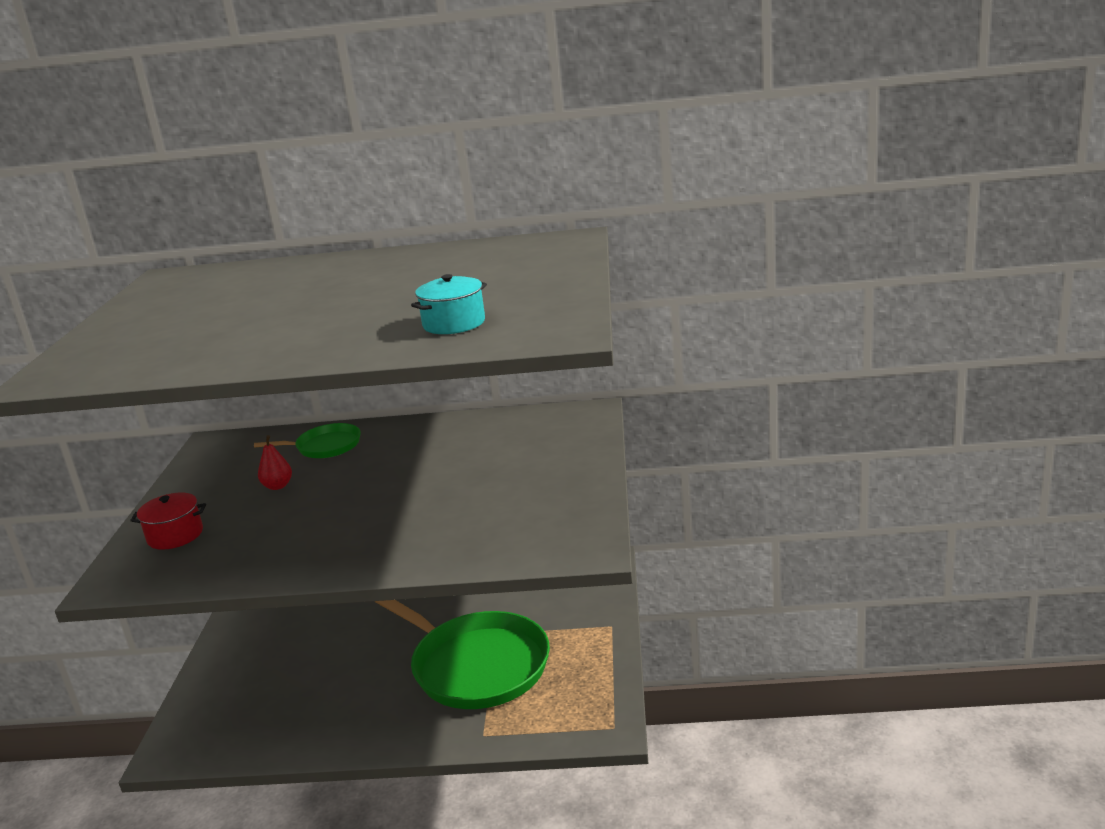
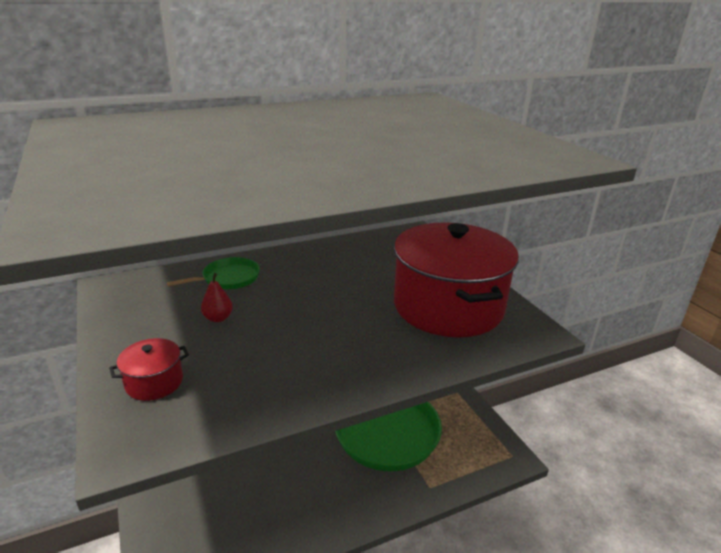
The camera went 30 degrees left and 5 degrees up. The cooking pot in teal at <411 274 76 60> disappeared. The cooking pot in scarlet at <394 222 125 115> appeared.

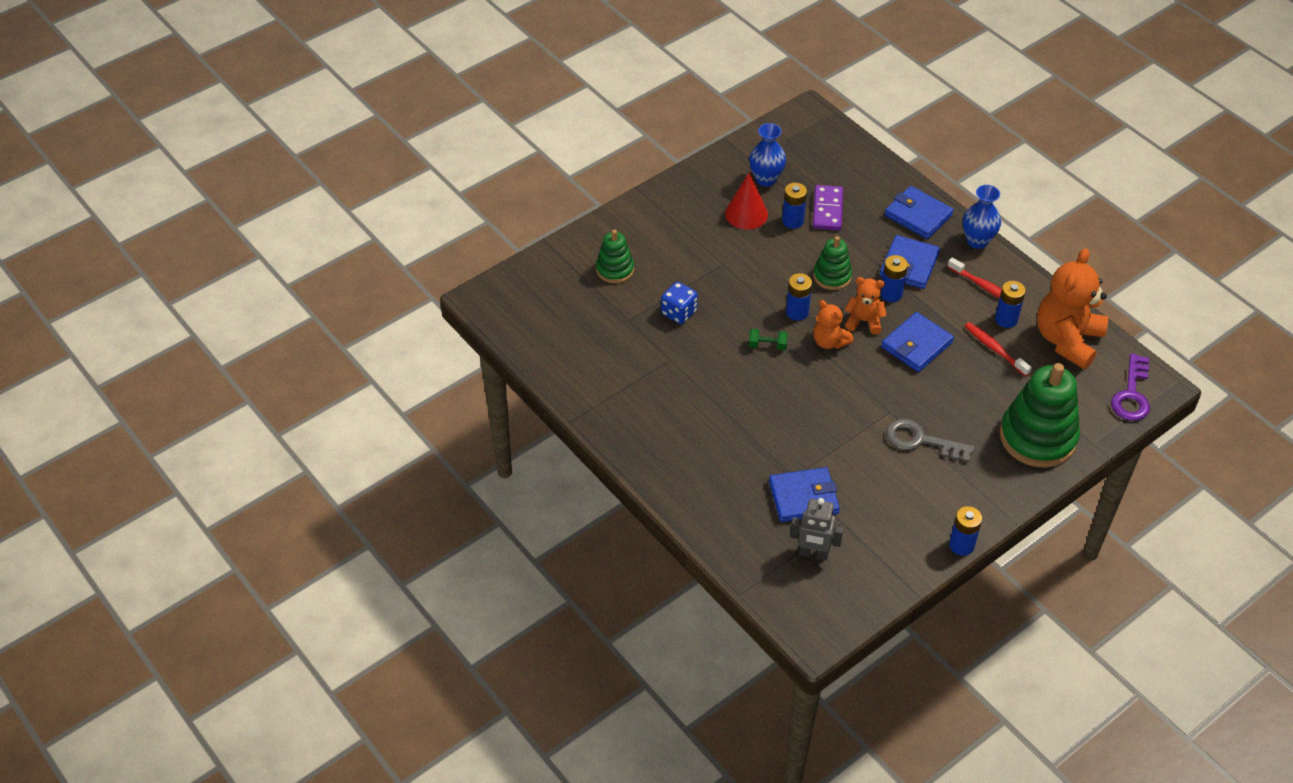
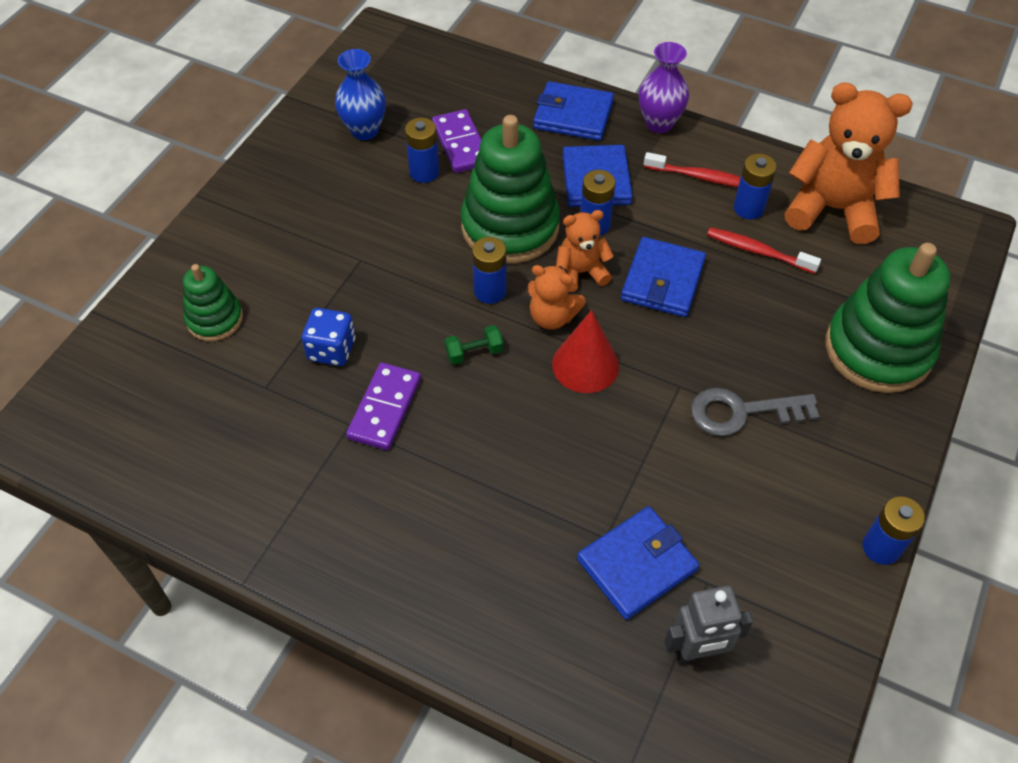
The camera went 25 degrees left and 5 degrees up. The latchkey in violet at <1111 353 39 68> disappeared. The domino tile in violet at <346 363 75 87> appeared. The solid cone in scarlet moved from <725 172 43 57> to <552 310 67 83>. The tall vase in blue at <963 185 38 64> became the tall vase in violet at <639 42 50 91>. The teddy in bright orange at <1037 248 71 121> turned 105 degrees clockwise. The ring stacker in leaf-green at <813 236 39 54> changed to 1.85 times the size.

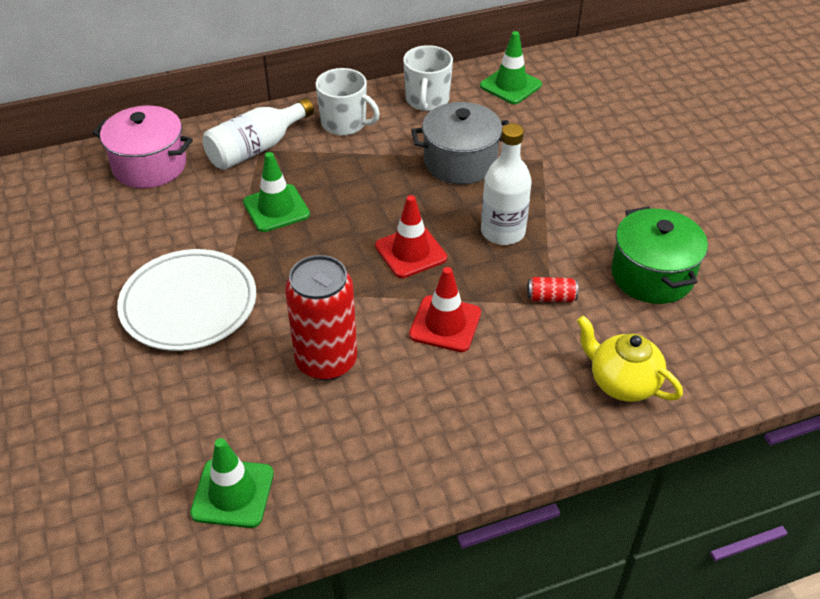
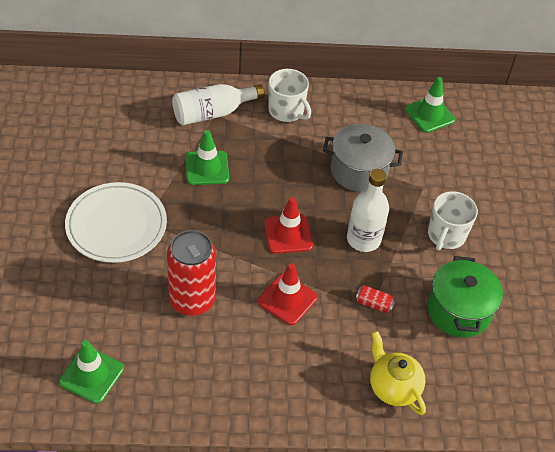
The camera went 15 degrees right and 5 degrees up. The cooking pot in rose-pink at <93 106 100 82> disappeared. The coffee mug in white moved from <403 45 50 66> to <428 191 50 60>.

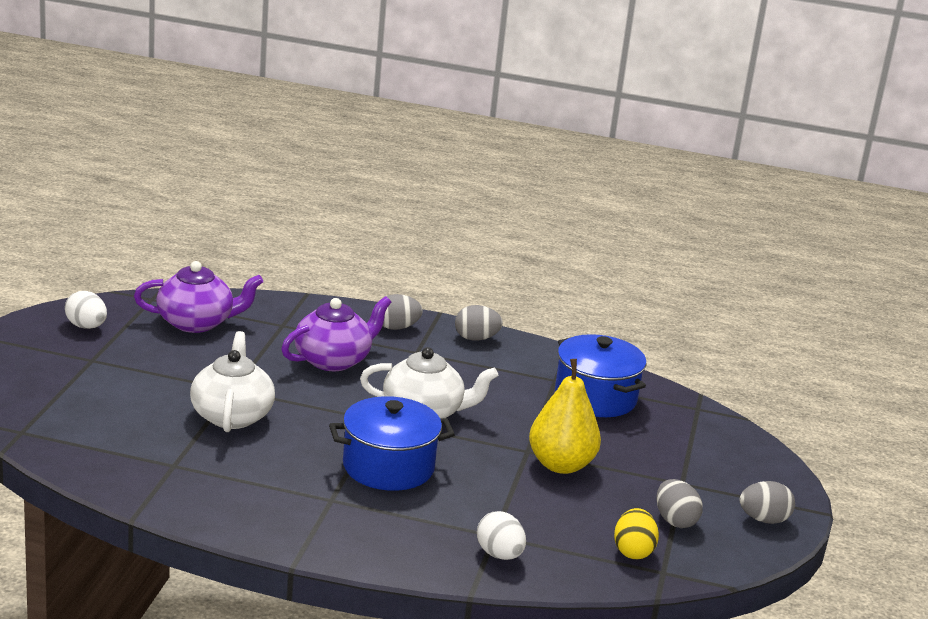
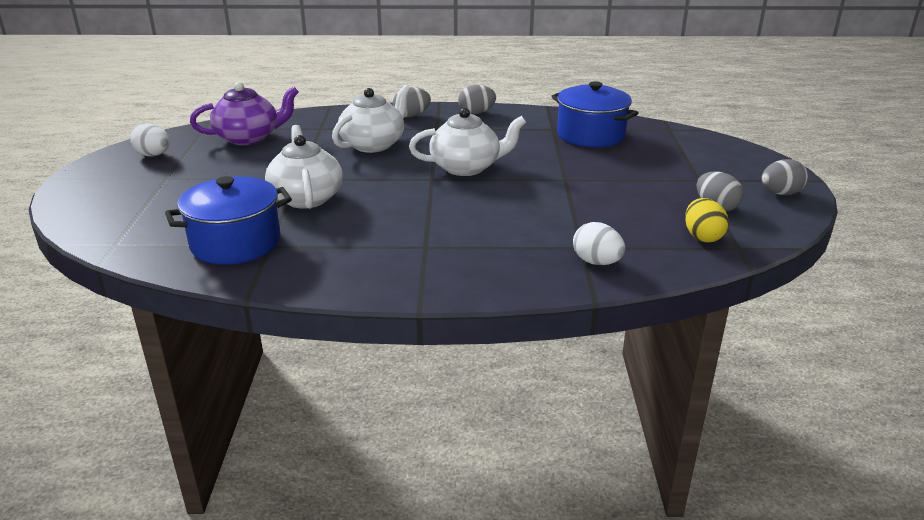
The camera went 10 degrees left and 5 degrees up. The pear in yellow at <529 359 72 115> disappeared. The cooking pot in blue moved from <329 396 126 95> to <165 176 127 89>. The china teapot in violet at <281 296 111 75> became the china teapot in white at <332 85 78 68>.

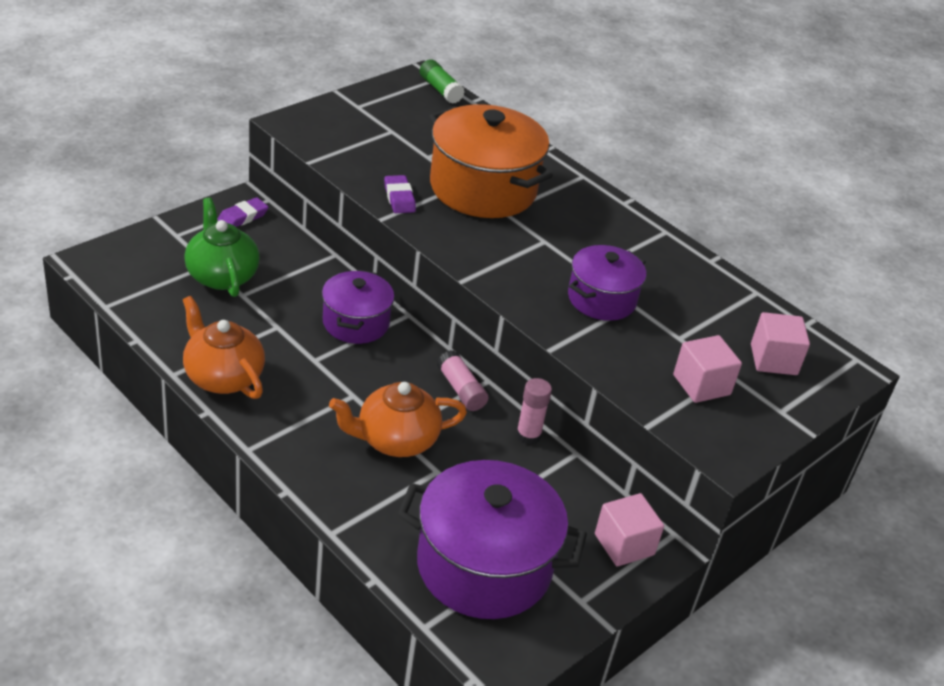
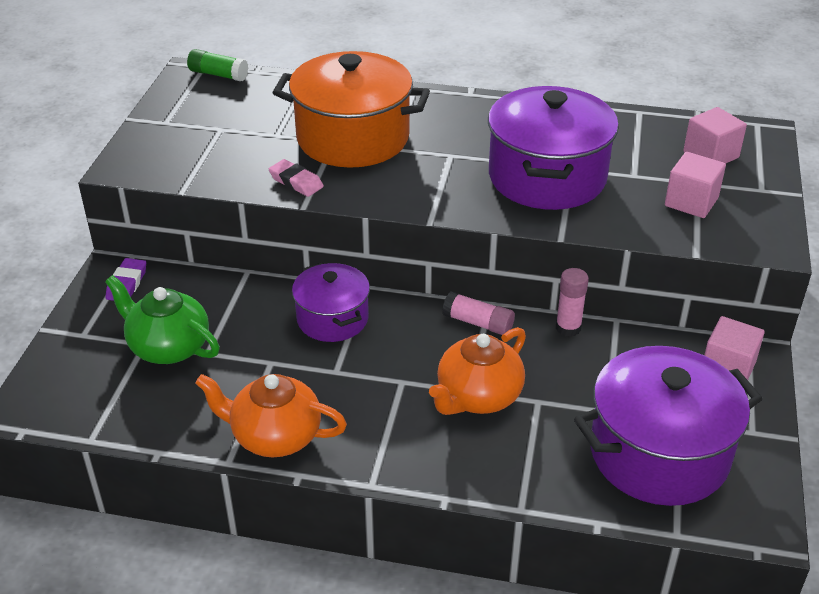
The camera went 30 degrees left and 0 degrees up. The pencil eraser in violet at <384 175 32 38> became the pencil eraser in rose-pink at <269 159 55 38>. The cooking pot in violet at <568 245 78 76> changed to 1.70 times the size.

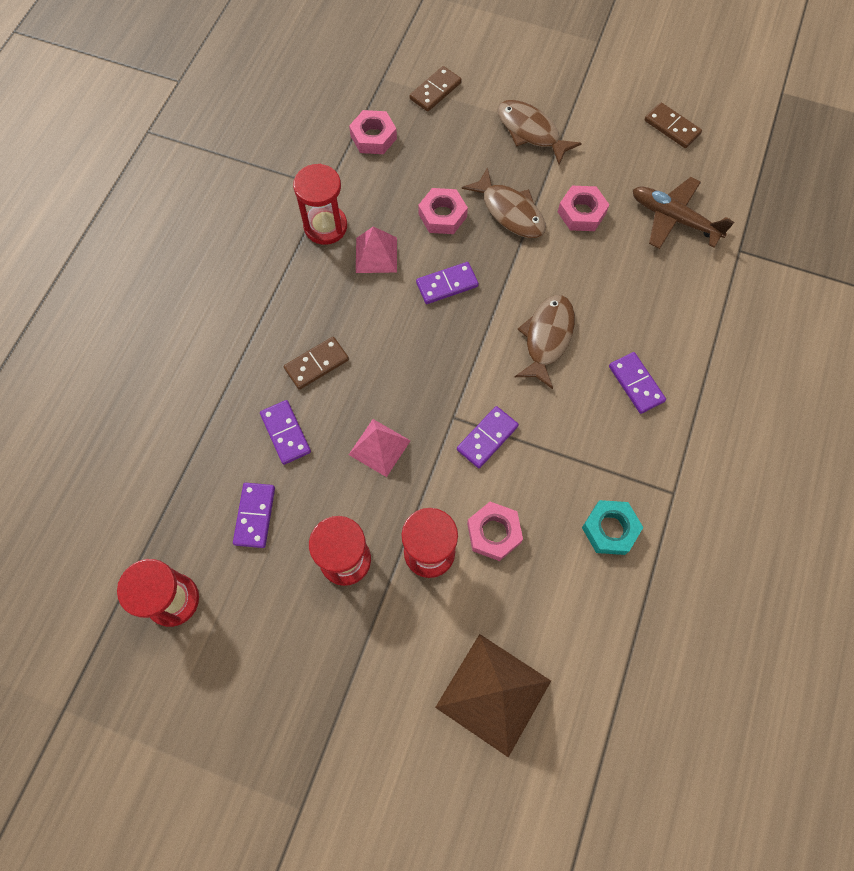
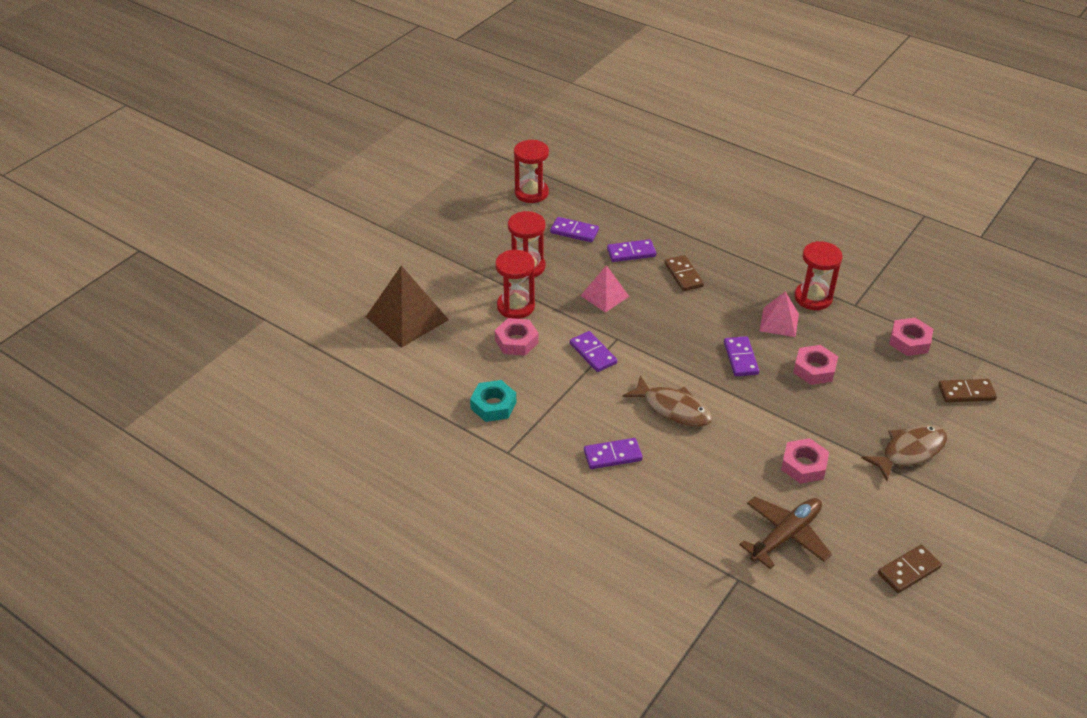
The camera went 105 degrees right and 25 degrees down. The fish figure in brown at <462 167 84 71> disappeared. The domino tile in brown at <410 66 52 46> turned 60 degrees counterclockwise.

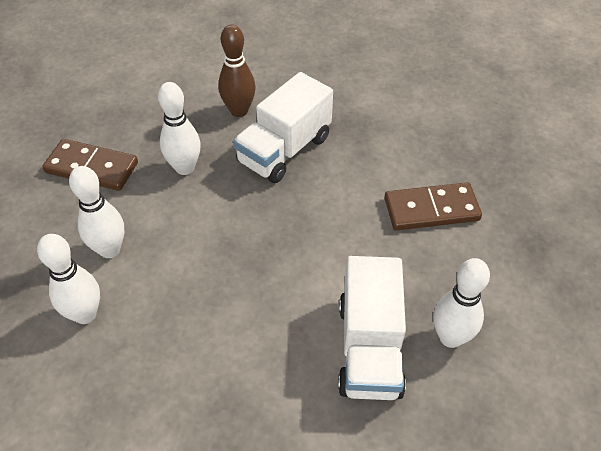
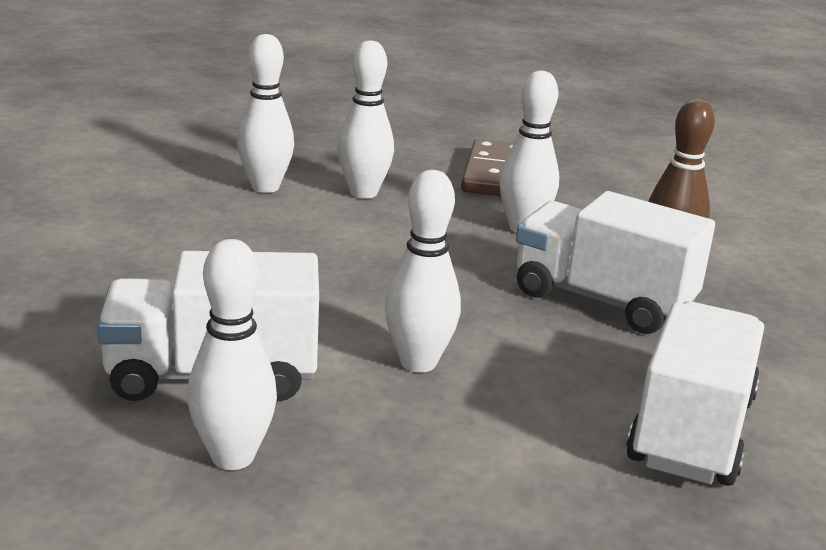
The camera went 80 degrees right and 25 degrees down. The domino tile in brown at <384 182 98 48> disappeared. The tenpin in white at <385 170 76 202> appeared. The lorry in white at <626 301 138 185> appeared.

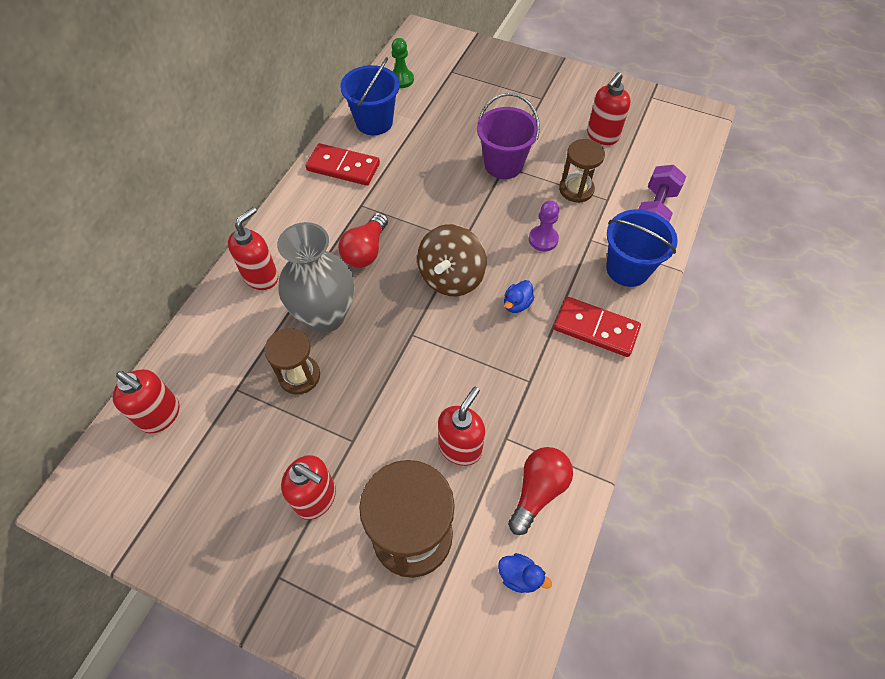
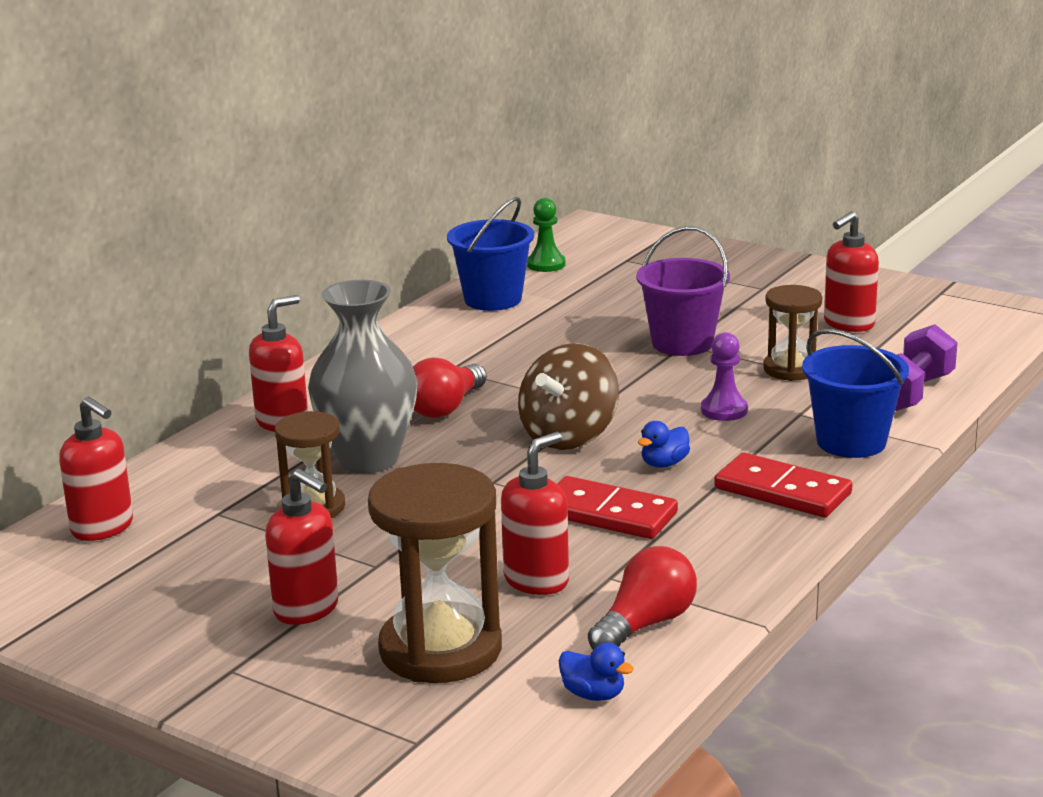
The camera went 10 degrees right and 35 degrees down. The domino tile in scarlet moved from <306 143 74 43> to <557 476 121 63>.

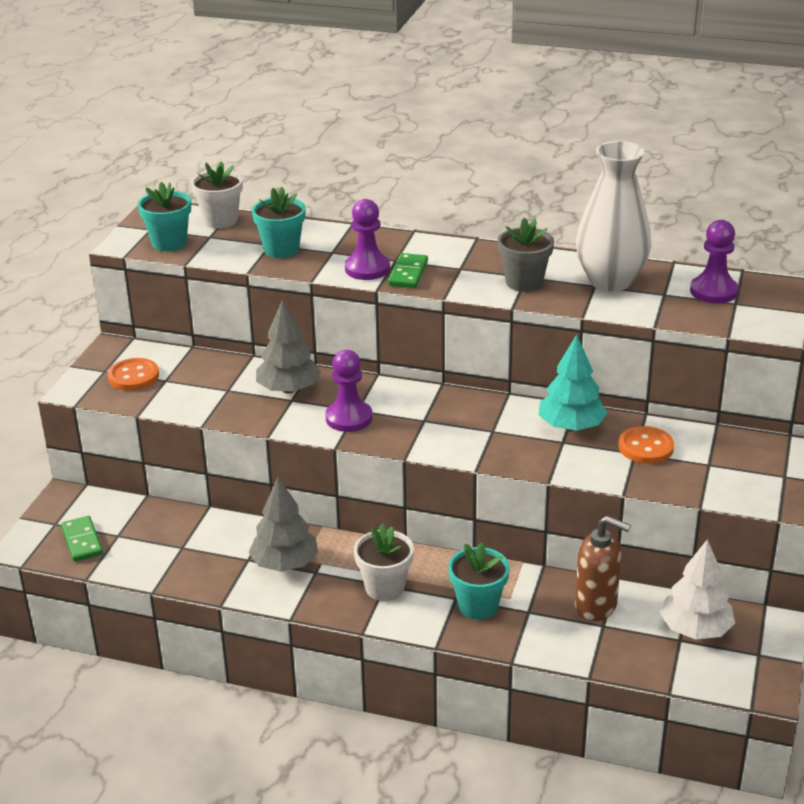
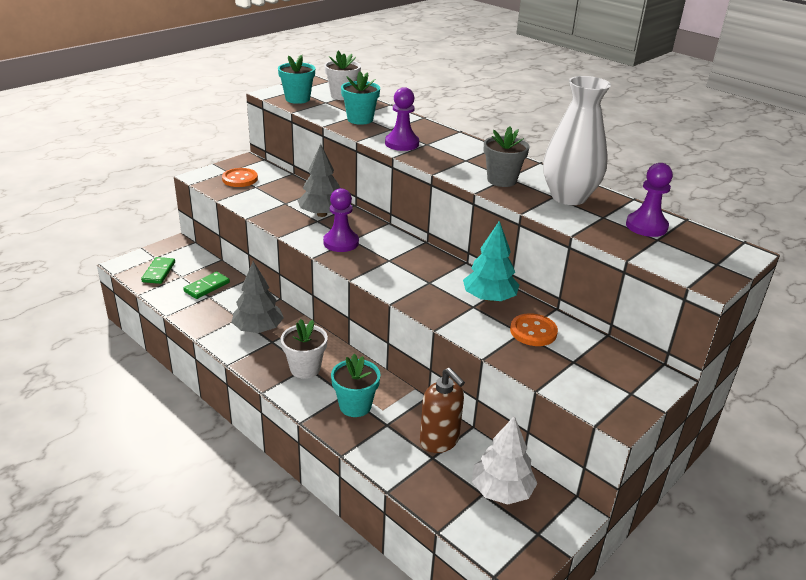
The camera went 25 degrees right and 0 degrees up. The domino tile in leaf-green moved from <388 253 40 35> to <183 271 47 28>.

